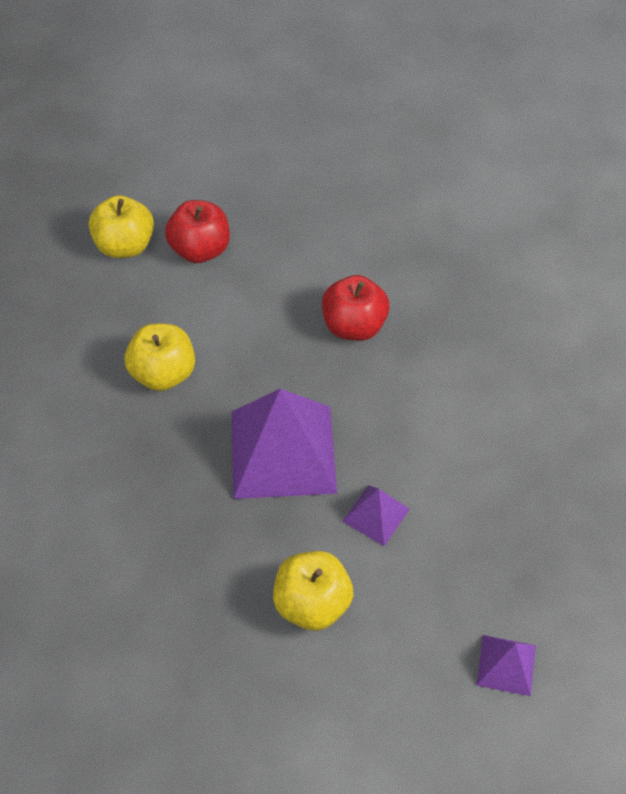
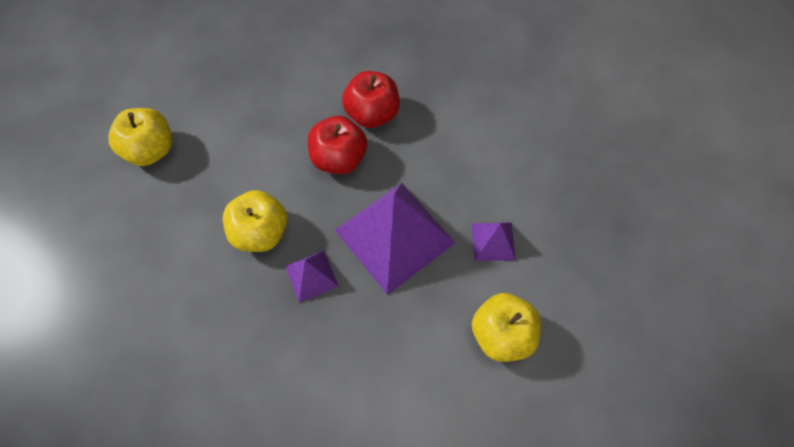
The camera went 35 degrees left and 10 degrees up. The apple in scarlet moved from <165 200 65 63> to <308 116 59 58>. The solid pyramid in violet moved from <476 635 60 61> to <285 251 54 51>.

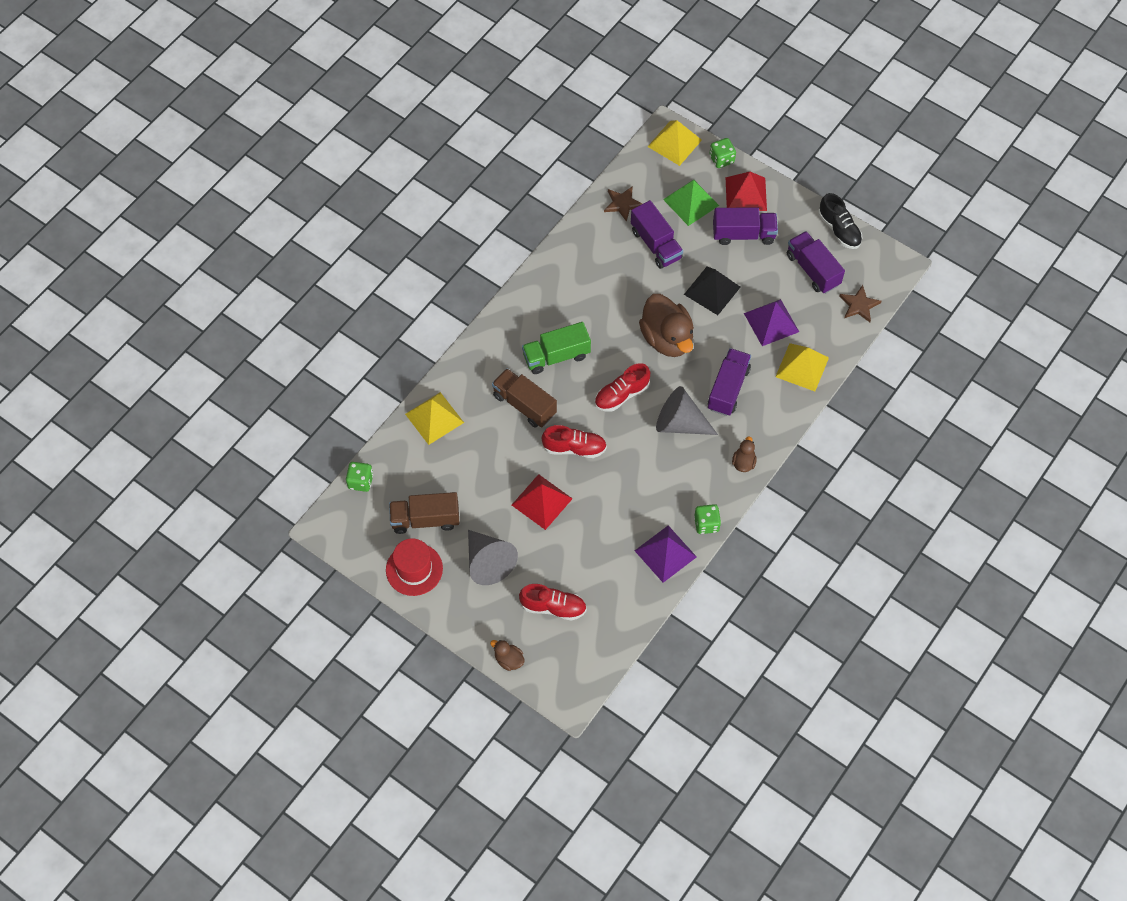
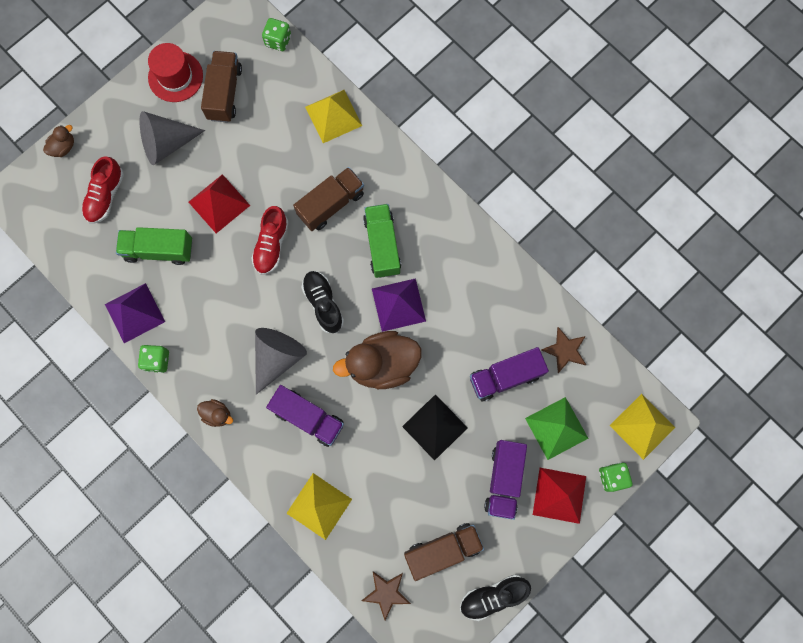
The camera went 100 degrees right and 15 degrees up. The lorry in leaf-green at <116 227 76 38> appeared. The solid pyramid in violet moved from <744 299 55 47> to <372 278 54 54>. The lace-up shoe in scarlet at <595 363 55 49> became the lace-up shoe in jet-black at <301 271 43 62>. The lorry in violet at <787 231 58 63> became the lorry in brown at <404 523 80 58>.

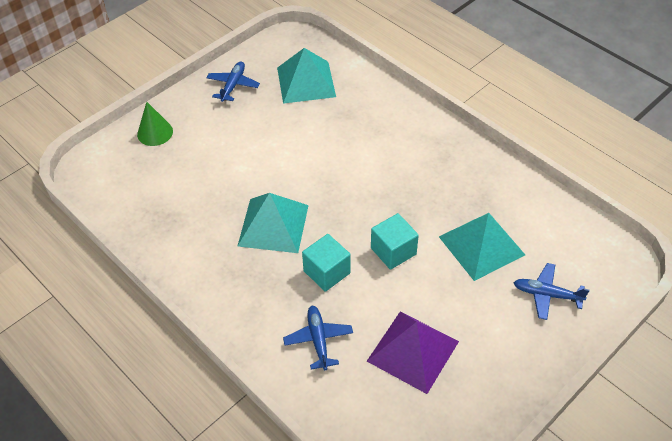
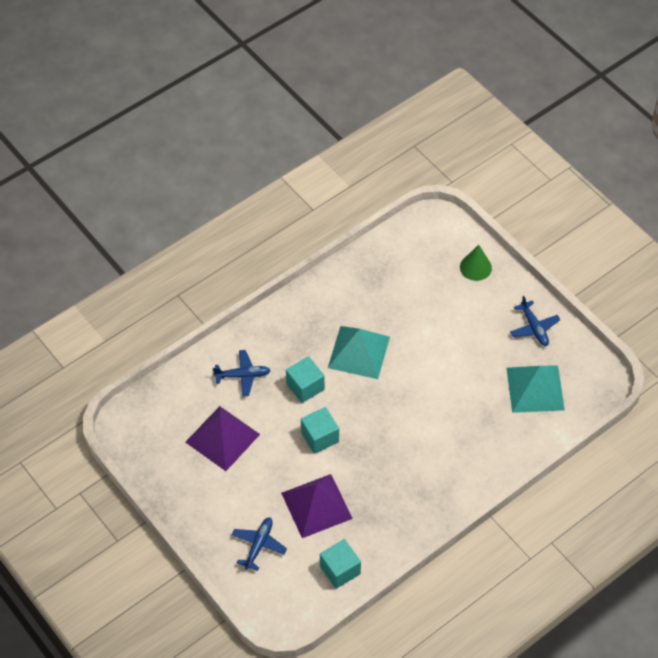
The camera went 95 degrees right and 5 degrees up. The cube in teal at <320 539 41 50> appeared. The solid pyramid in teal at <439 213 86 68> became the solid pyramid in violet at <281 474 72 64>. The toy plane in blue at <206 61 54 41> turned 45 degrees clockwise.

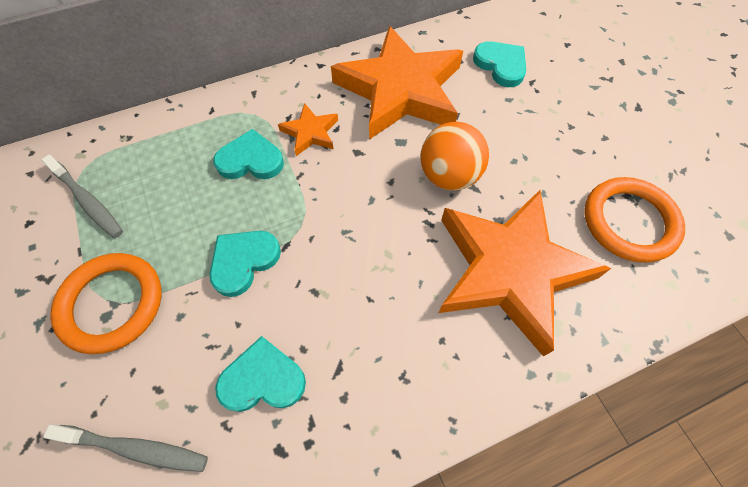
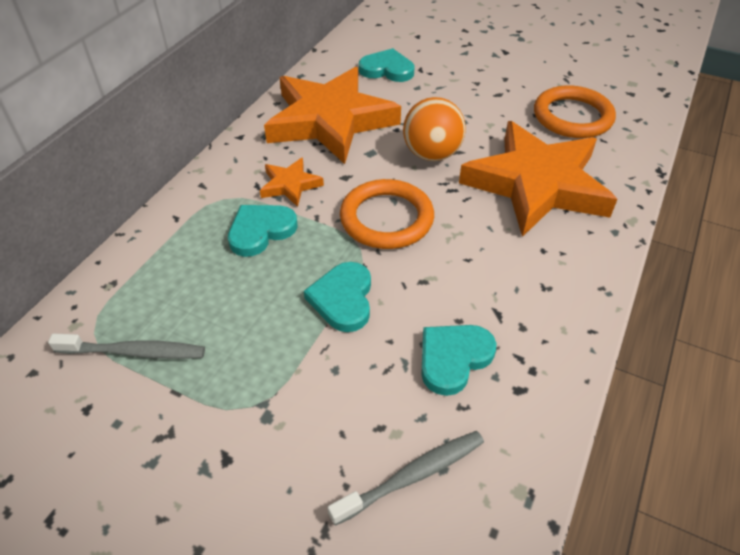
The camera went 40 degrees left and 15 degrees down. The ring in bright orange moved from <50 253 112 101> to <340 179 94 70>.

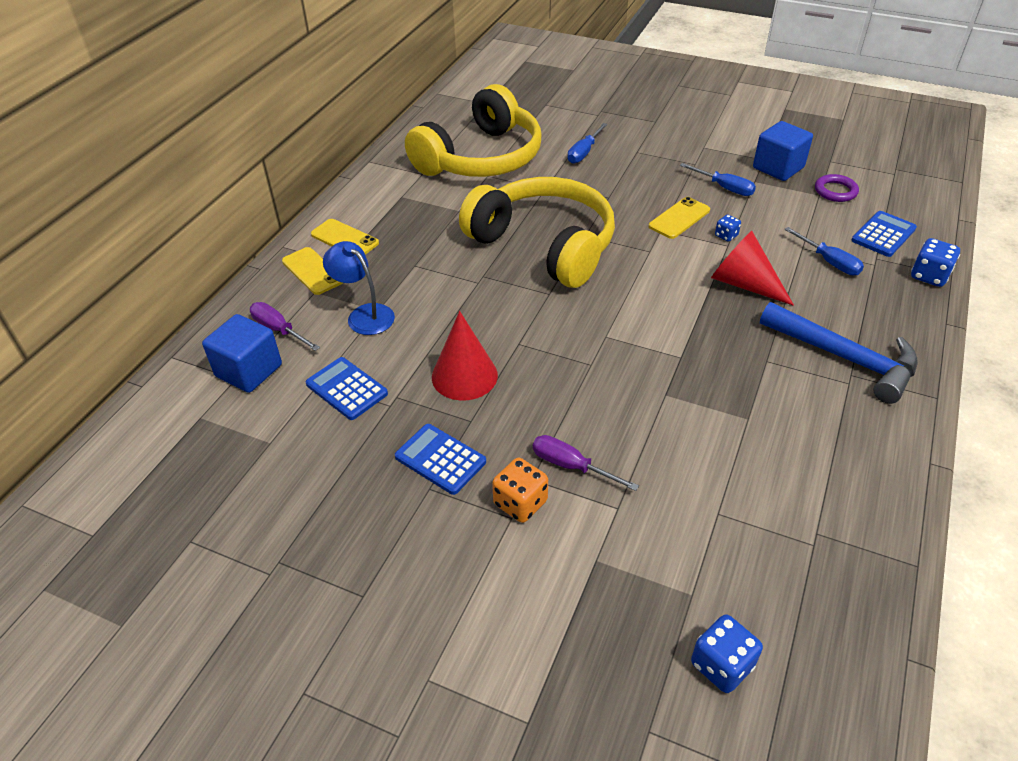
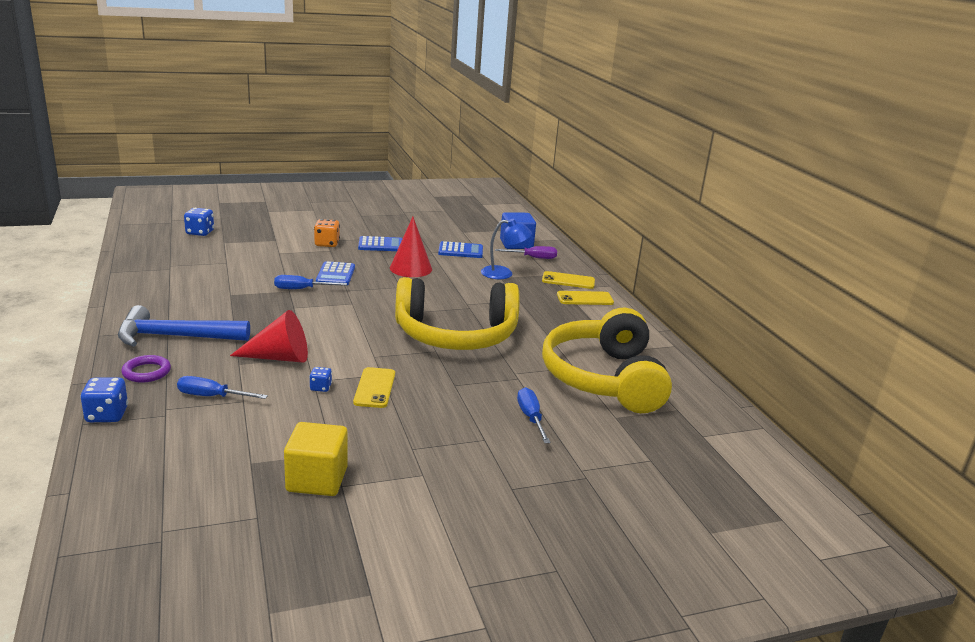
The camera went 135 degrees right and 20 degrees down. The hand screwdriver in violet at <533 435 106 56> disappeared. The hand screwdriver in blue moved from <680 163 76 33> to <274 275 73 14>. The ring in violet moved from <815 174 44 28> to <121 355 50 27>. The calculator in blue moved from <852 211 65 46> to <316 261 39 24>. The cube in blue at <753 121 60 60> became the cube in yellow at <284 422 64 74>.

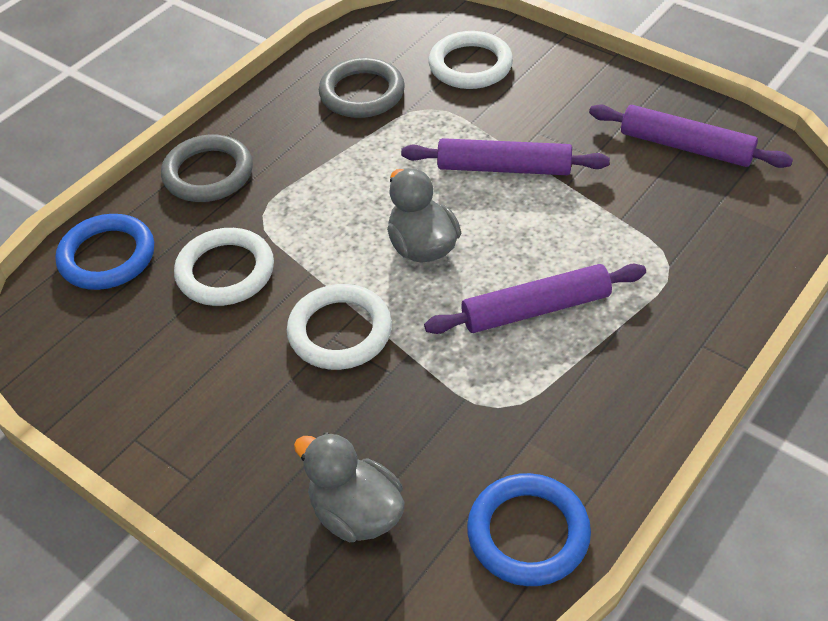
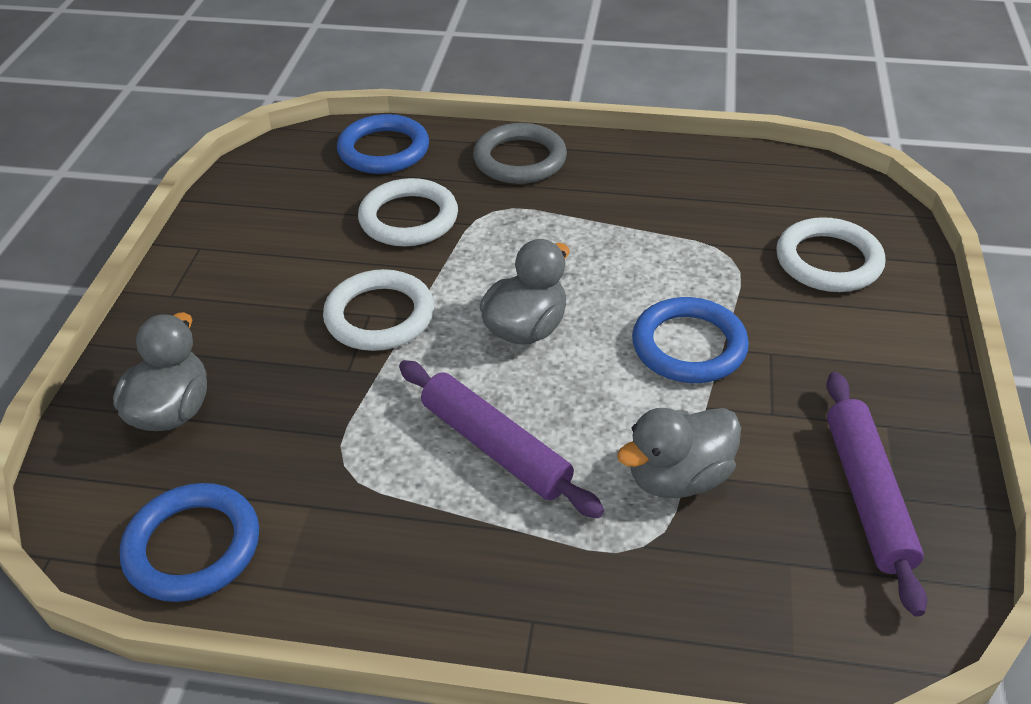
The camera went 60 degrees right and 5 degrees down. The ring in grey at <319 57 86 61> disappeared. The toy duck in grey at <617 408 124 90> appeared. The rolling pin in violet at <401 138 209 37> was replaced by the ring in blue at <632 297 117 86>.

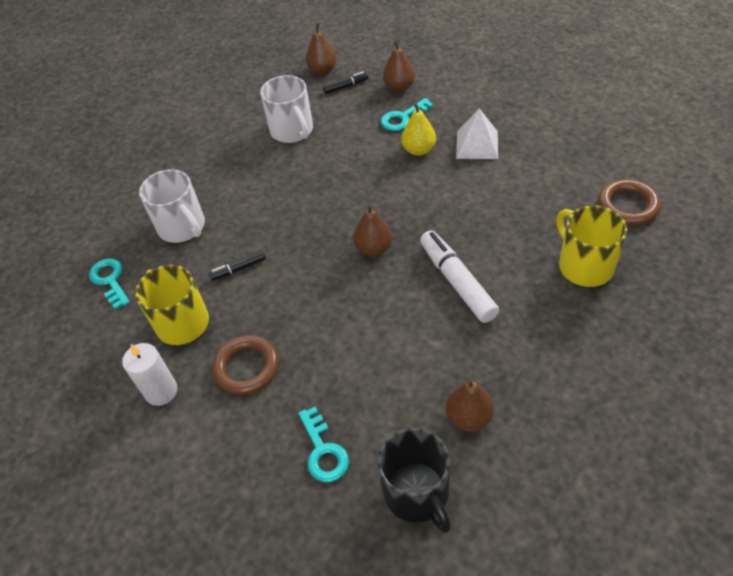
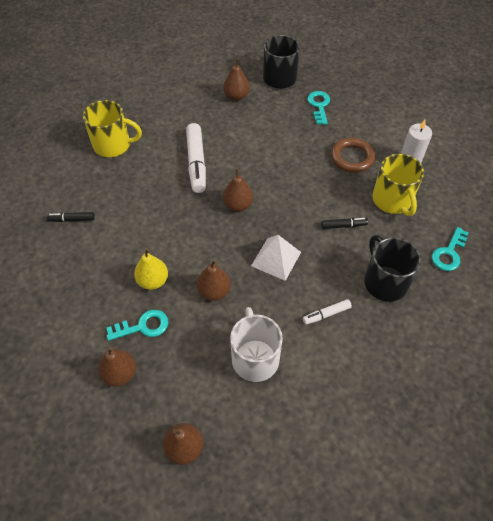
The camera went 165 degrees left and 5 degrees up. The ring in brown at <598 179 63 47> disappeared. The pear in brown at <197 259 34 42> appeared. The marker pen in white at <303 299 49 26> appeared. The marker pen in jet-black moved from <323 72 45 22> to <47 212 48 10>. The solid pyramid in white moved from <456 108 42 51> to <251 235 50 46>. The coffee mug in white at <139 169 66 74> became the coffee mug in jet-black at <364 235 57 67>. The latchkey in teal at <89 258 41 52> turned 45 degrees clockwise. The coffee mug in yellow at <556 205 72 82> turned 75 degrees counterclockwise.

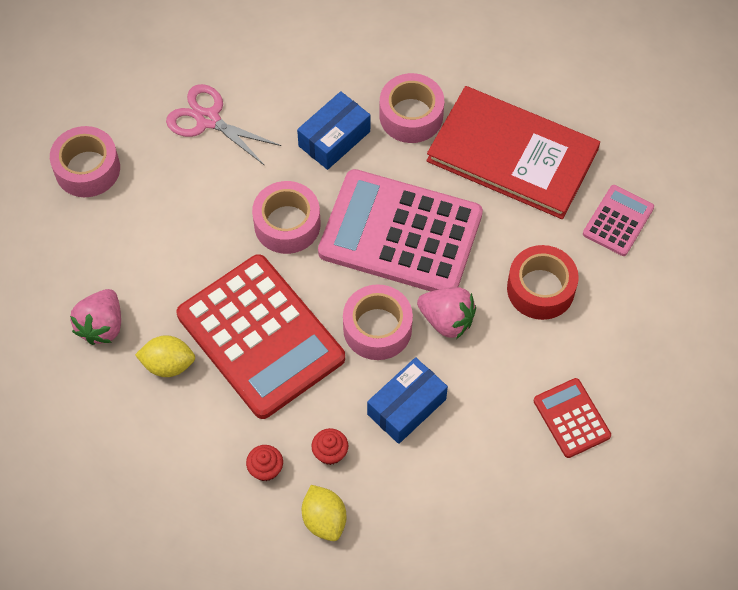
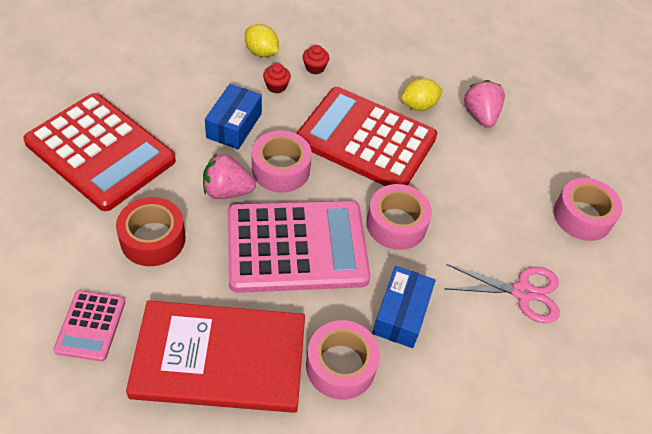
The camera went 150 degrees right and 10 degrees down. The calculator in scarlet at <534 378 77 80> changed to 2.14 times the size.

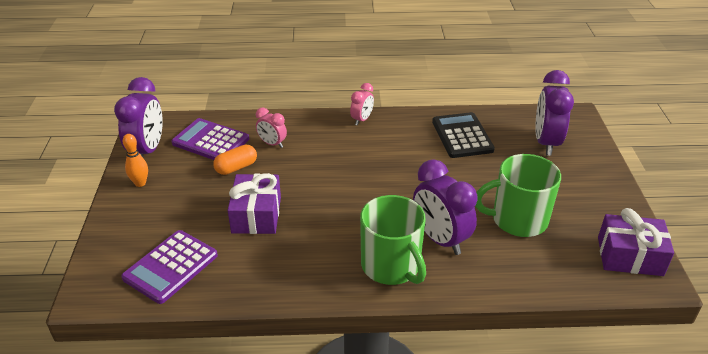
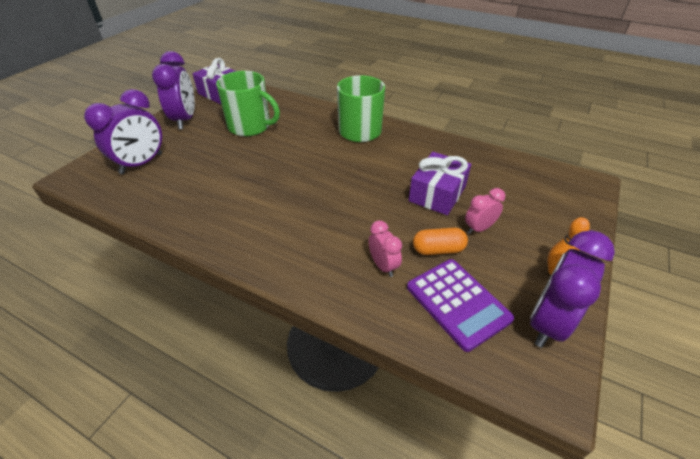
The camera went 150 degrees left and 5 degrees up. The calculator in violet at <121 230 97 74> disappeared. The calculator in jet-black at <432 112 63 46> disappeared. The alarm clock in rose-pink moved from <350 83 24 43> to <465 188 40 46>. The alarm clock in violet moved from <413 159 65 96> to <152 51 43 78>.

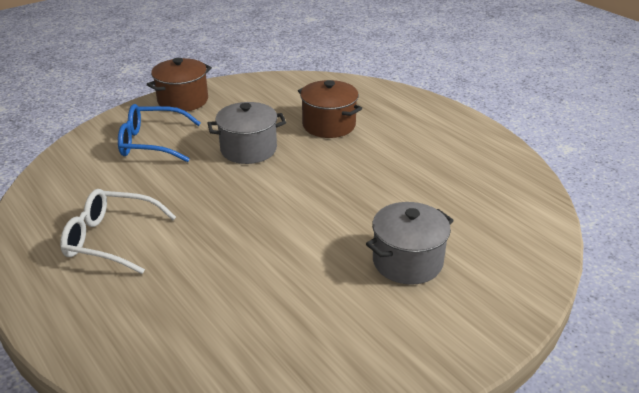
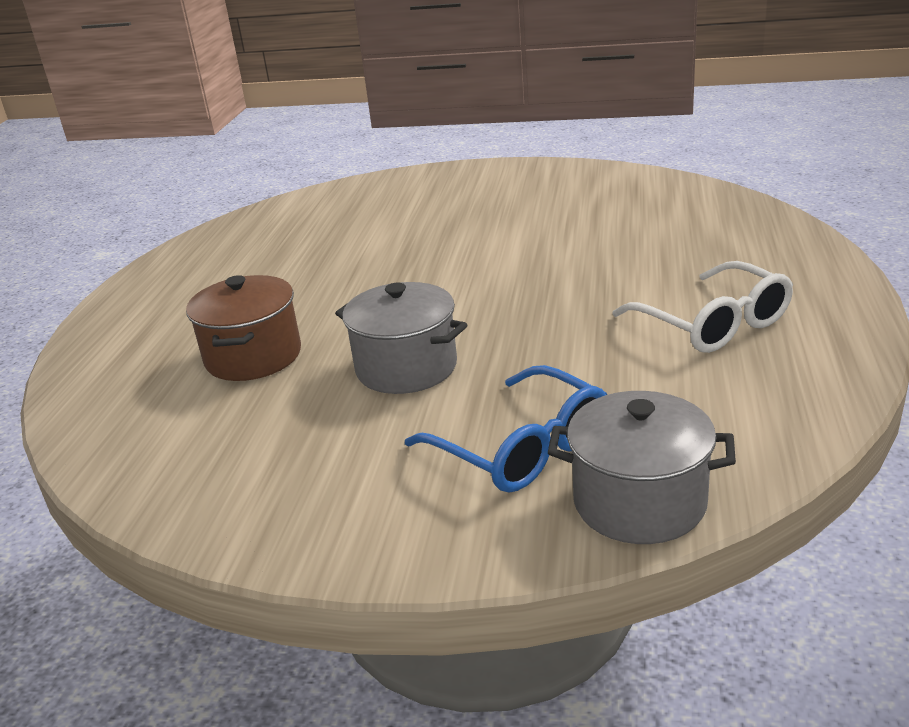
The camera went 130 degrees left and 5 degrees down. The cooking pot in brown at <147 58 65 54> disappeared. The cooking pot in grey moved from <366 202 88 83> to <548 391 188 153>.

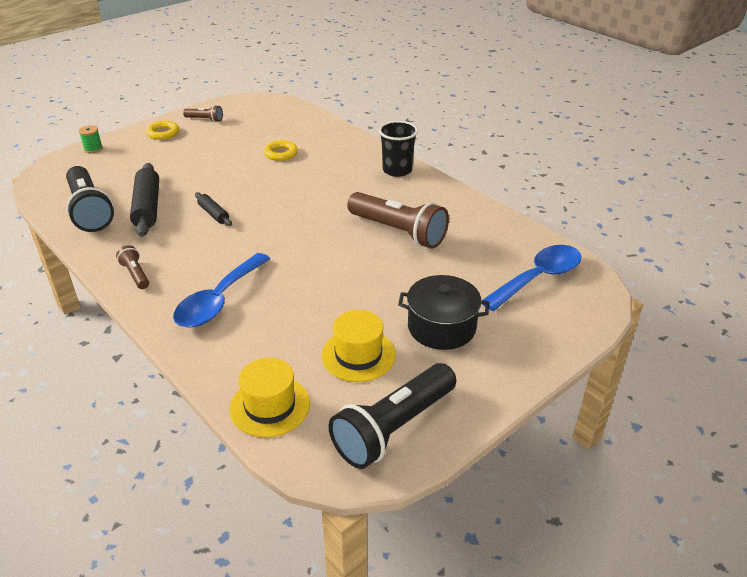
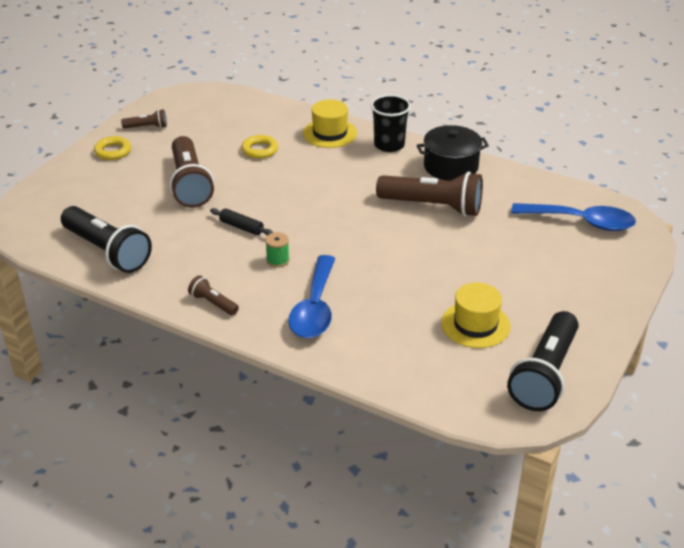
The camera went 20 degrees left and 0 degrees up. The rolling pin in jet-black at <130 163 29 74> disappeared. The flashlight in brown at <170 136 44 72> appeared. The bobbin in leaf-green moved from <79 125 24 28> to <265 232 25 36>. The tall hat in yellow moved from <229 358 81 79> to <303 100 54 48>. The cooking pot in jet-black moved from <398 275 91 75> to <417 125 72 56>. The teaspoon in blue at <482 245 100 66> turned 75 degrees clockwise.

